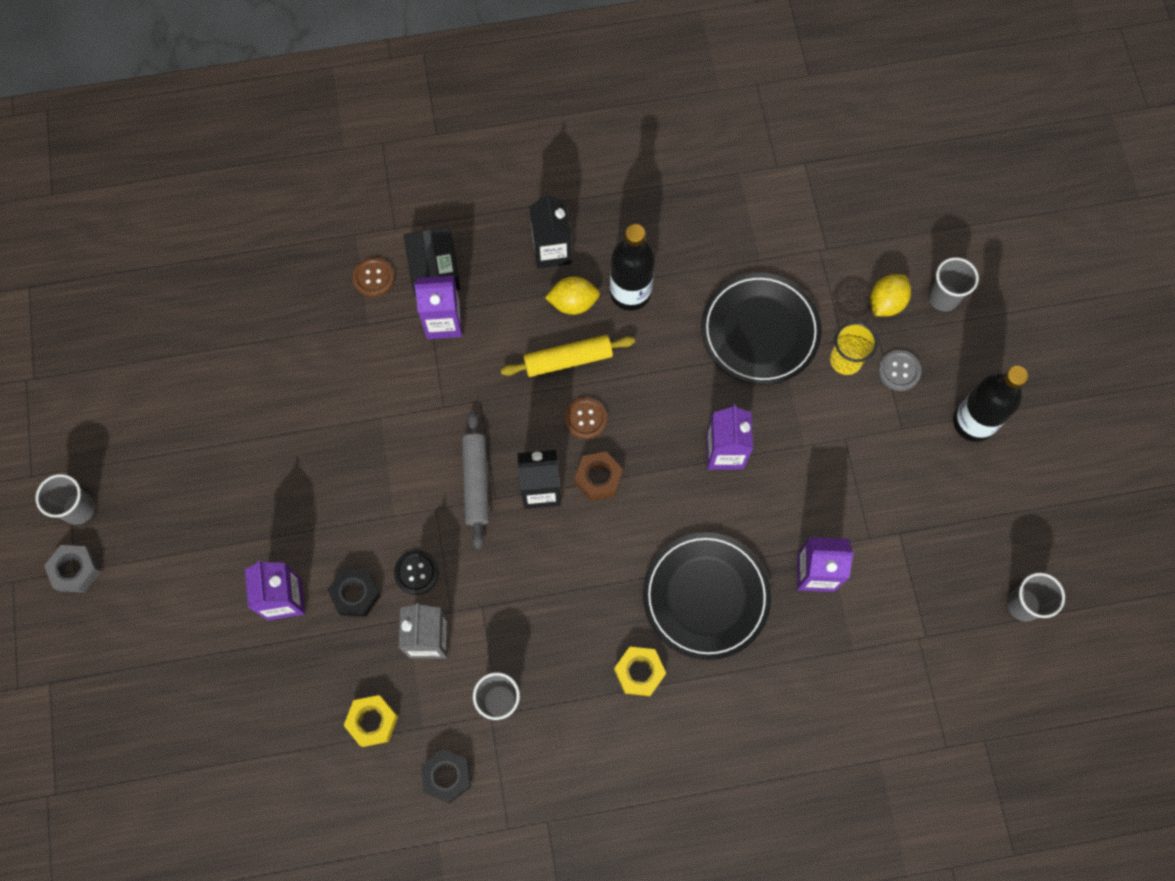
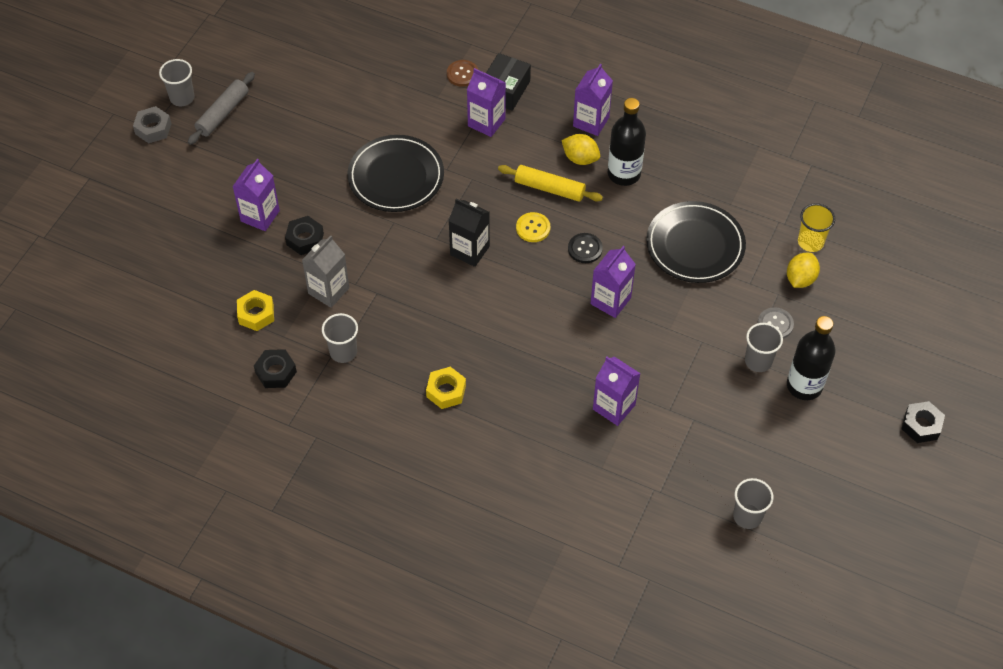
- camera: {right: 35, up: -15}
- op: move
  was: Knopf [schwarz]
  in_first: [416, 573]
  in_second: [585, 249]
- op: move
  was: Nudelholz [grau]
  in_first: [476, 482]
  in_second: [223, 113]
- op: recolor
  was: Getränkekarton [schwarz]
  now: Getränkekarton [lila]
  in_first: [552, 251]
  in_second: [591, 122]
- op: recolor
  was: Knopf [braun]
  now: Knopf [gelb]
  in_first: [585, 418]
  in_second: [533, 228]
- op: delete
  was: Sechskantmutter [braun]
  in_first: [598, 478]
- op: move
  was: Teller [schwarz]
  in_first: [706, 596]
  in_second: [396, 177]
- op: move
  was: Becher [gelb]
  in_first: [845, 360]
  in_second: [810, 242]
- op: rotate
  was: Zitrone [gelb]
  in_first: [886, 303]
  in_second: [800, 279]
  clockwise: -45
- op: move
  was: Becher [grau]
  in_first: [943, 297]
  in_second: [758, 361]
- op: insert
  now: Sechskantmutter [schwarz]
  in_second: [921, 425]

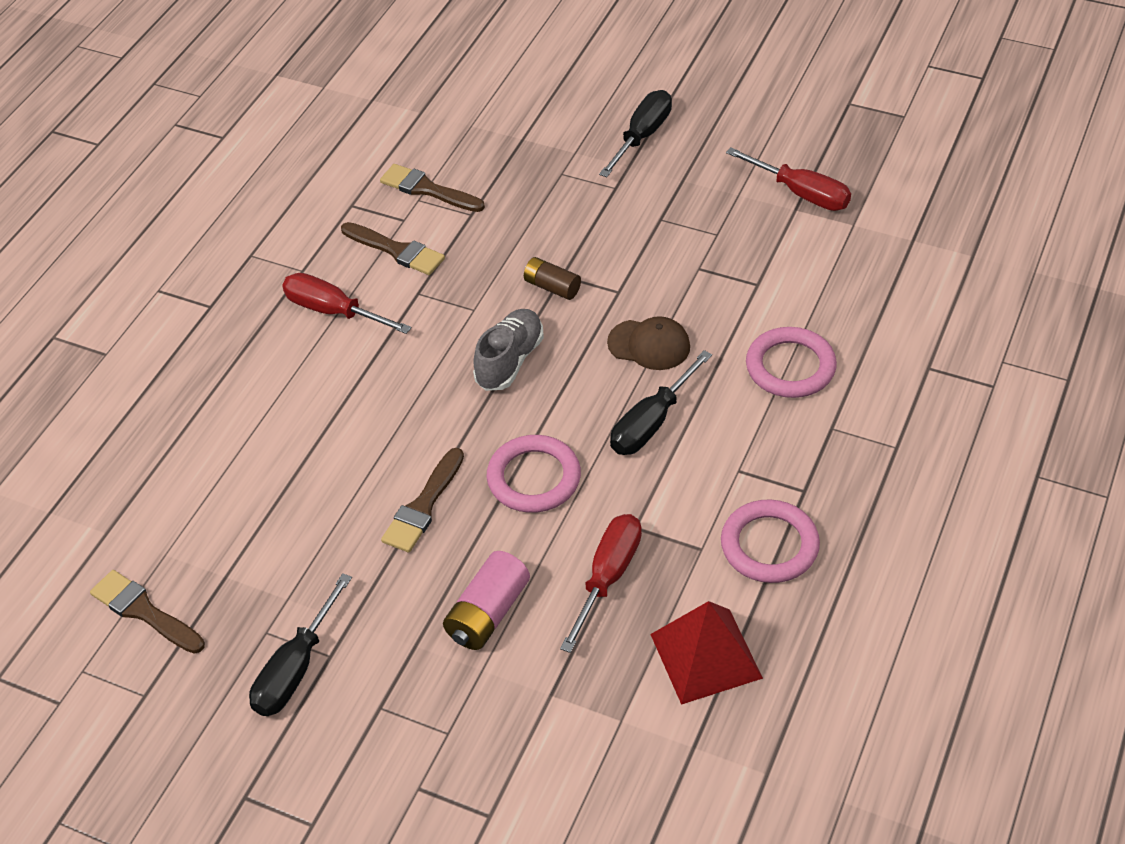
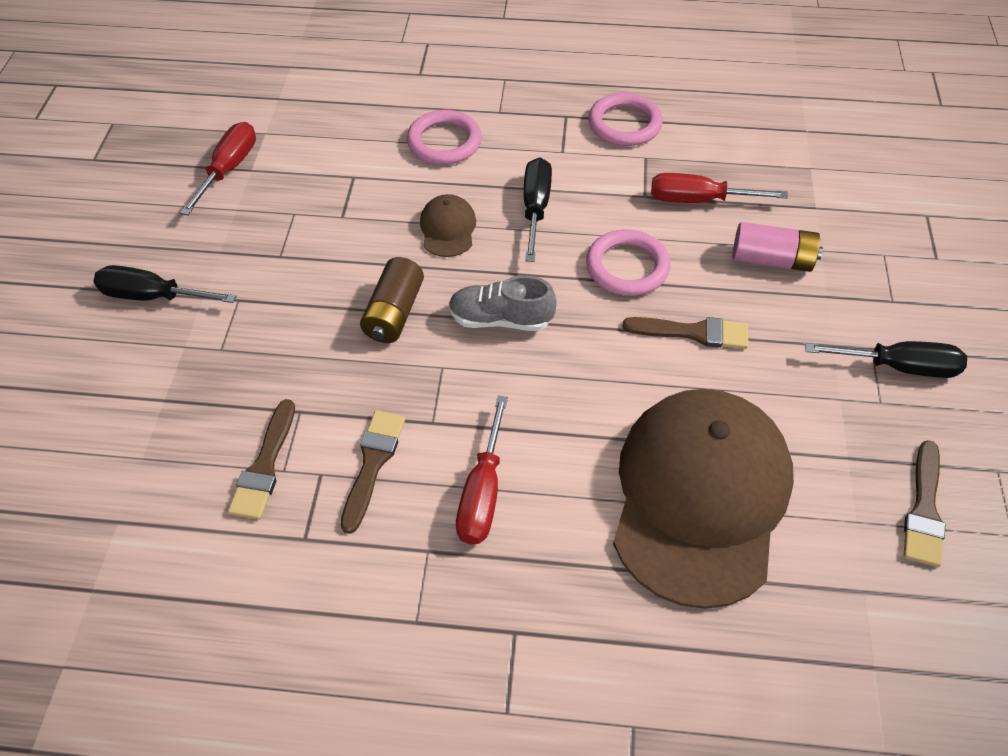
- camera: {right: -110, up: 5}
- op: resize
  was: Batterie [braun]
  in_first: [552, 287]
  in_second: [394, 313]
  ratio: 1.51
- op: rotate
  was: Schraubenzieher [schwarz]
  in_first: [651, 422]
  in_second: [535, 208]
  clockwise: -105
- op: delete
  was: Pyramide [rot]
  in_first: [706, 655]
- op: insert
  now: Kappe [braun]
  in_second: [700, 496]

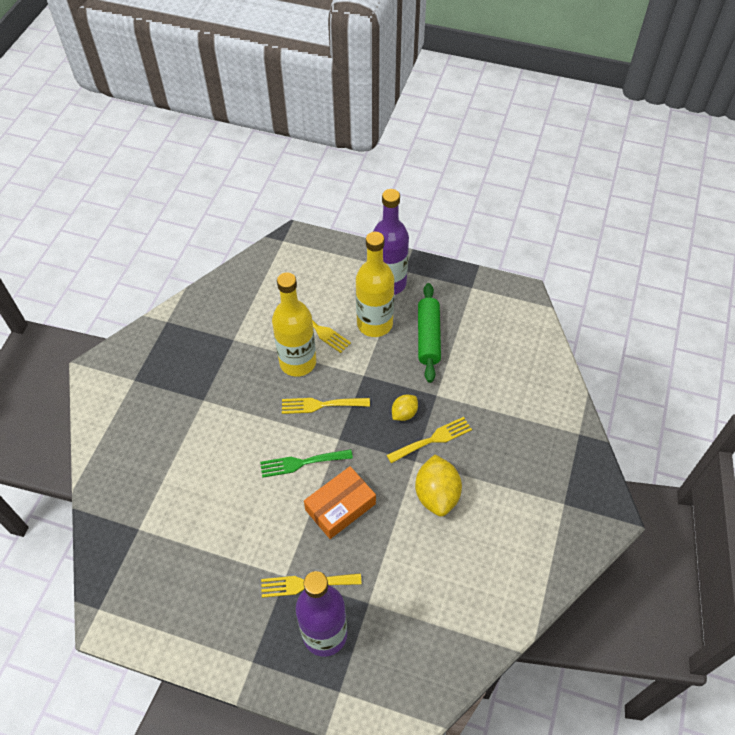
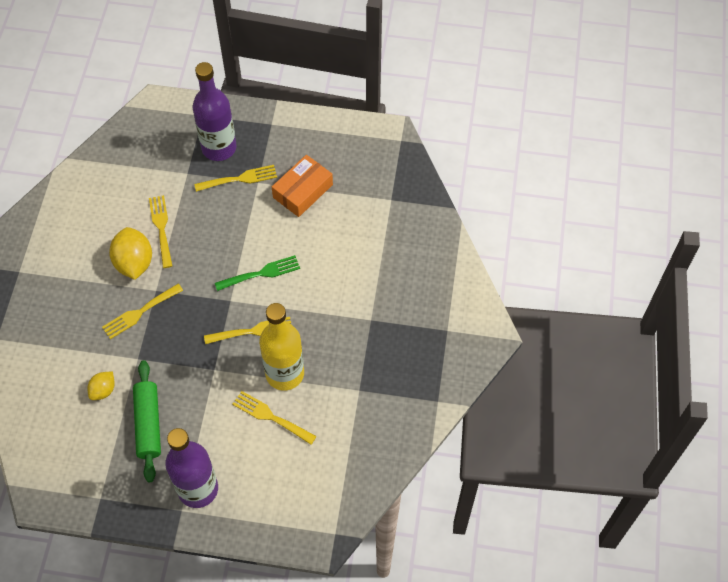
- camera: {right: 170, up: 5}
- op: move
  was: Schachtel [orange]
  in_first: [340, 507]
  in_second: [303, 191]
- op: delete
  was: Flasche [gelb]
  in_first: [374, 324]
- op: move
  was: Zitrone [gelb]
  in_first: [404, 413]
  in_second: [103, 390]
- op: insert
  now: Gabel [gelb]
  in_second: [161, 228]

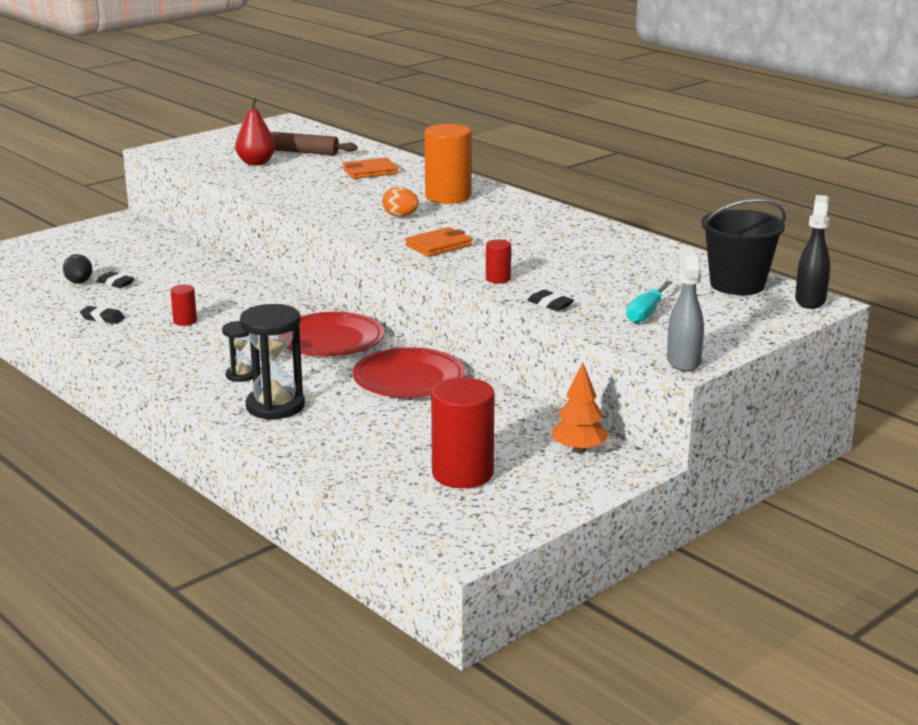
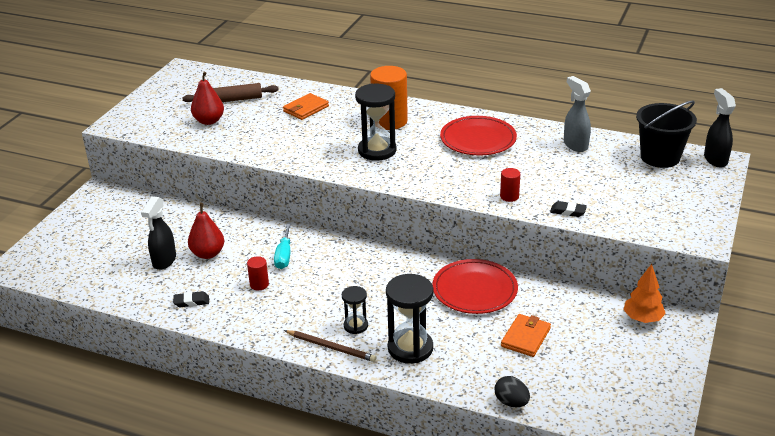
- camera: {right: -25, up: 10}
- op: move
  was: Ei [schwarz]
  in_first: [79, 282]
  in_second: [511, 402]
- op: replace
  was: Radiergummi [schwarz]
  now: Sprühflasche [schwarz]
  in_first: [115, 283]
  in_second: [164, 261]
- op: move
  was: Teller [rot]
  in_first: [331, 340]
  in_second: [478, 139]
- op: replace
  was: Ei [orange]
  now: Sanduhr [schwarz]
  in_first: [400, 216]
  in_second: [377, 150]
- op: move
  was: Geldbörse [orange]
  in_first: [439, 245]
  in_second: [526, 337]
- op: delete
  was: Vollzylinder [rot]
  in_first: [462, 474]
- op: move
  was: Schraubenzieher [türkis]
  in_first: [646, 313]
  in_second: [284, 256]
- op: move
  was: Sprühflasche [grau]
  in_first: [683, 361]
  in_second: [575, 145]
- op: insert
  now: Birne [rot]
  in_second: [208, 254]
- op: insert
  now: Bleistift [braun]
  in_second: [331, 347]

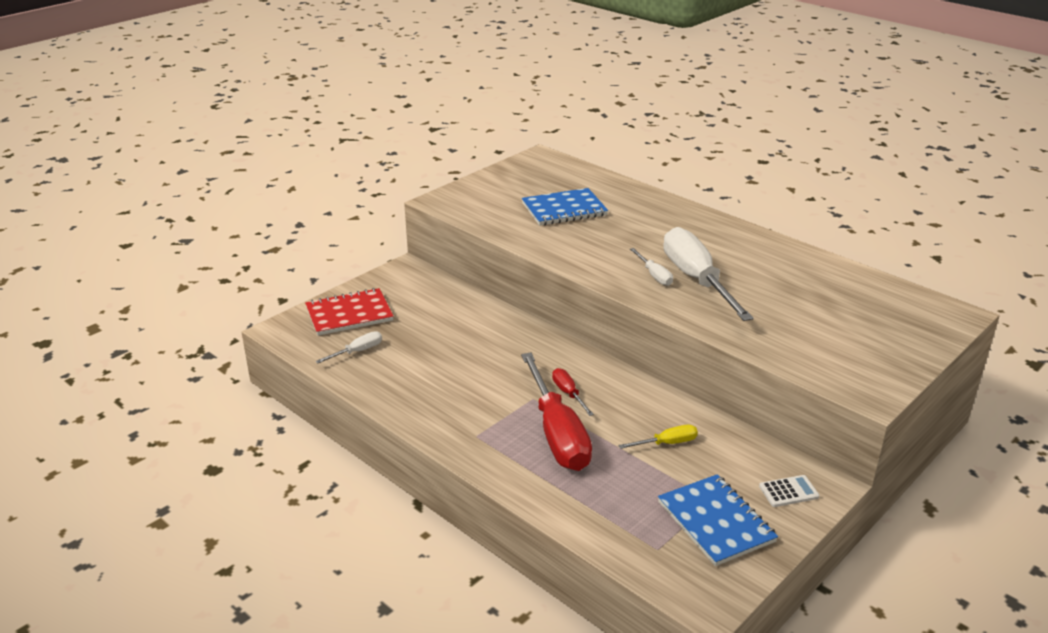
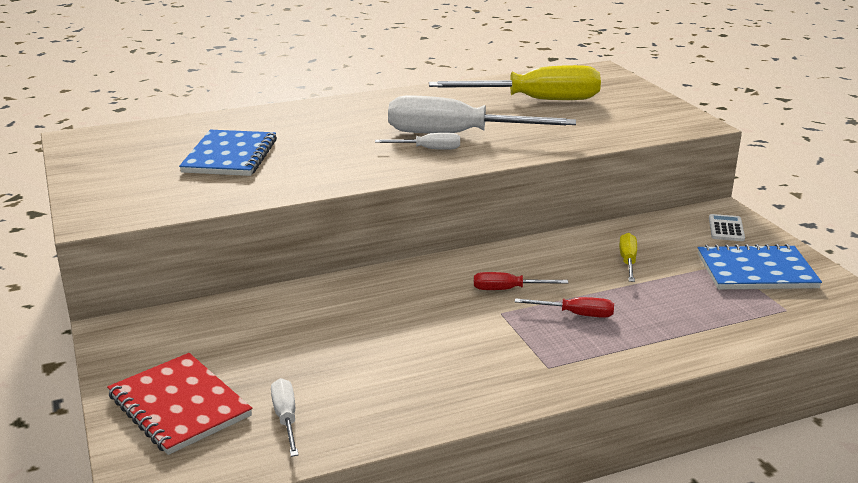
- camera: {right: -65, up: -5}
- op: rotate
  was: Notizbuch [rot]
  in_first: [349, 314]
  in_second: [179, 406]
  clockwise: -45
- op: resize
  was: Schraubenzieher [rot]
  in_first: [557, 433]
  in_second: [576, 314]
  ratio: 0.44
- op: insert
  now: Schraubenzieher [gelb]
  in_second: [535, 100]

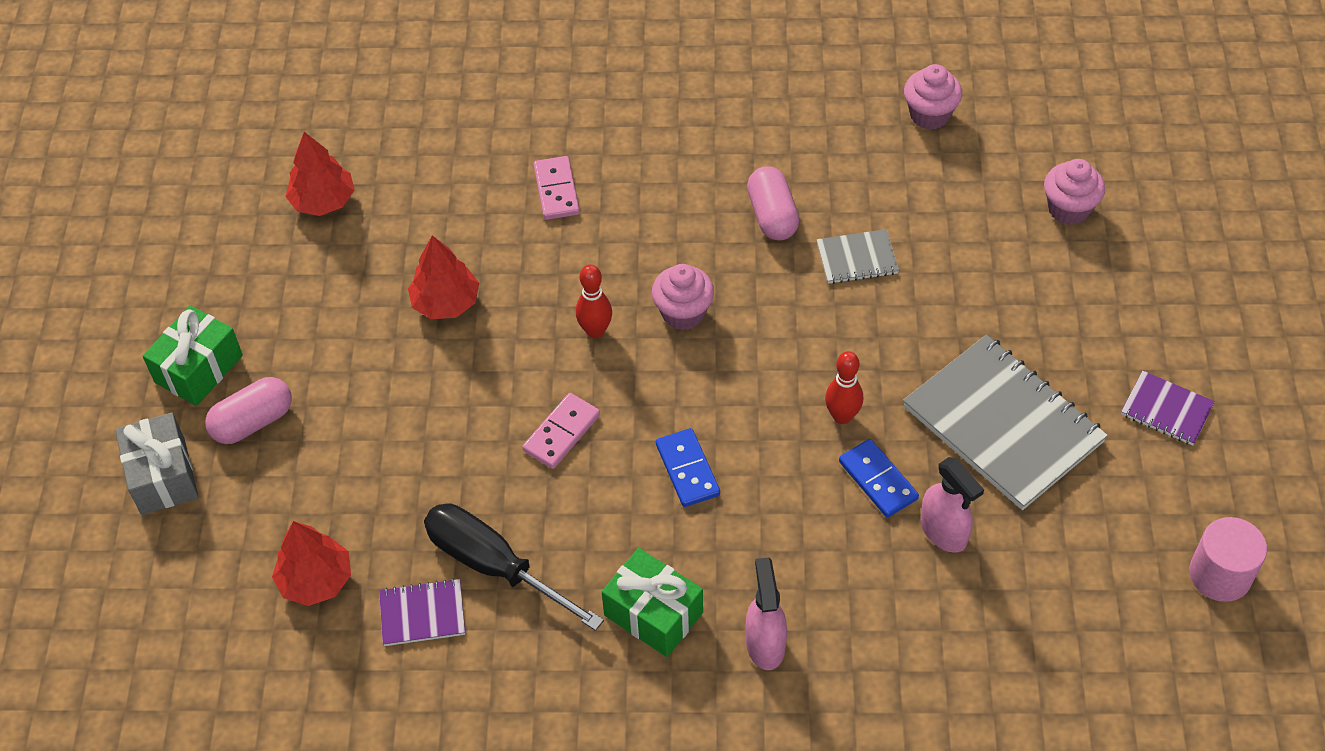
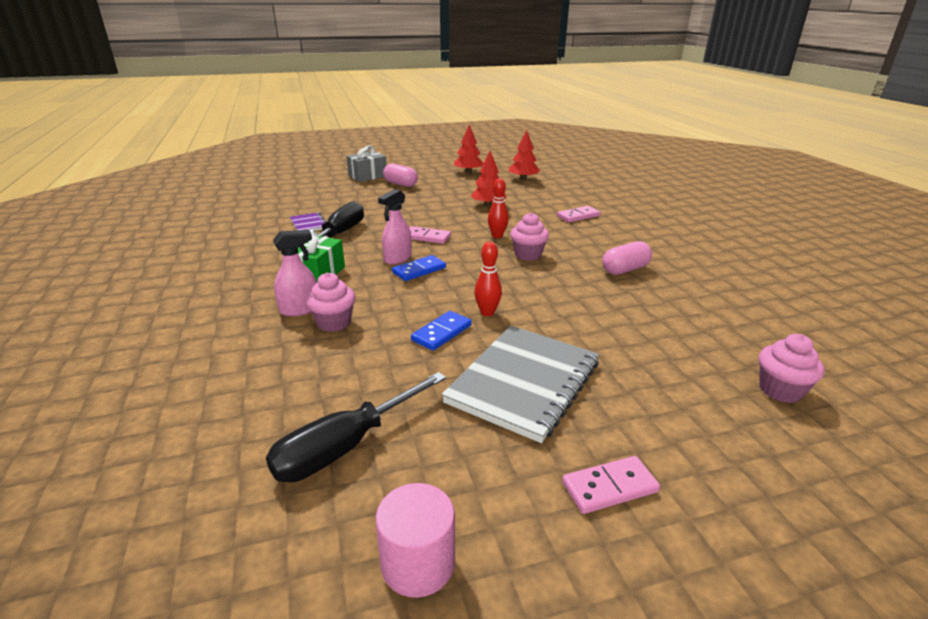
- camera: {right: 70, up: -25}
- op: delete
  was: Geschenk [grün]
  in_first: [199, 369]
- op: move
  was: Baum [rot]
  in_first: [316, 580]
  in_second: [468, 172]
- op: delete
  was: Notizbuch [grau]
  in_first: [857, 258]
- op: move
  was: Muffin [rosa]
  in_first: [929, 115]
  in_second: [334, 323]
- op: move
  was: Sprühflasche [rosa]
  in_first: [943, 532]
  in_second: [397, 258]
- op: replace
  was: Notizbuch [lila]
  now: Dominostein [rosa]
  in_first: [1166, 410]
  in_second: [609, 487]
- op: insert
  now: Schraubenzieher [schwarz]
  in_second: [344, 447]

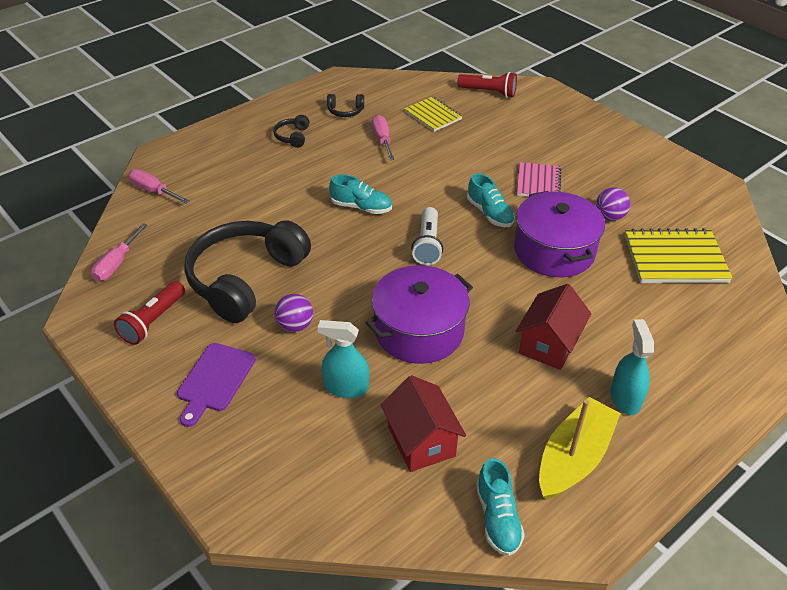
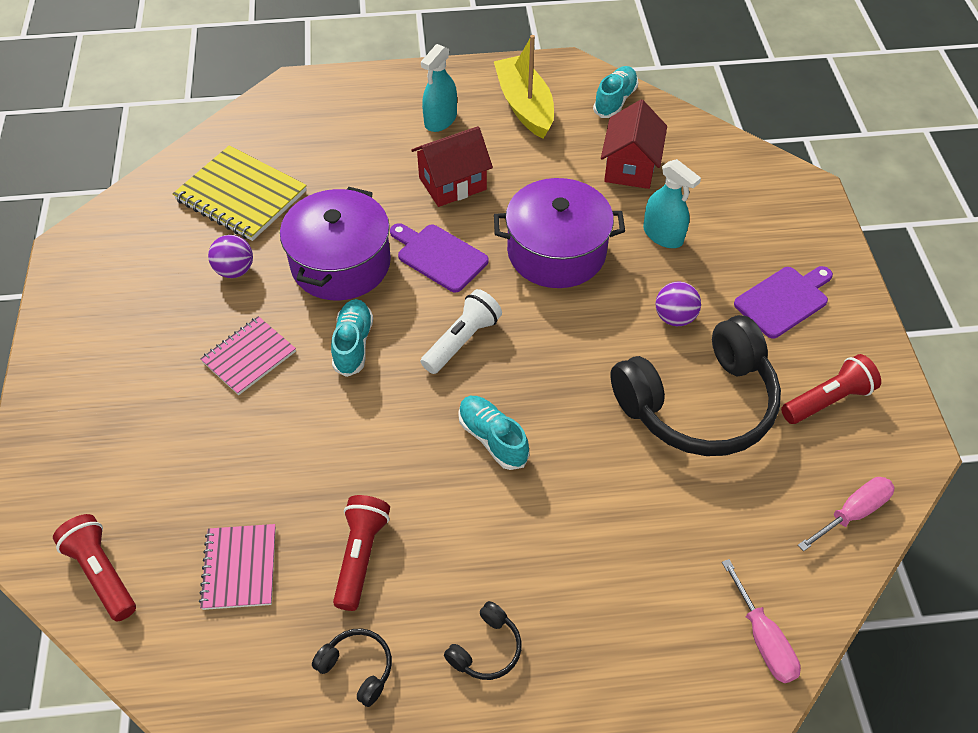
- camera: {right: -145, up: 10}
- op: replace
  was: Schraubenzieher [rosa]
  now: Taschenlampe [rot]
  in_first: [382, 140]
  in_second: [361, 555]
- op: recolor
  was: Notizbuch [gelb]
  now: Notizbuch [rosa]
  in_first: [433, 115]
  in_second: [239, 568]
- op: rotate
  was: Boot [gelb]
  in_first: [574, 458]
  in_second: [524, 106]
  clockwise: 90
- op: insert
  now: Schneidebrett [lila]
  in_second: [439, 256]

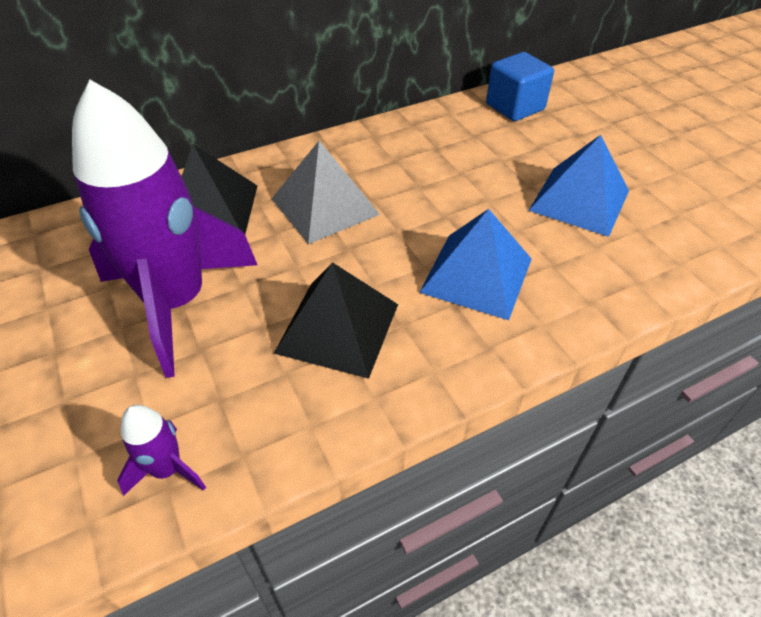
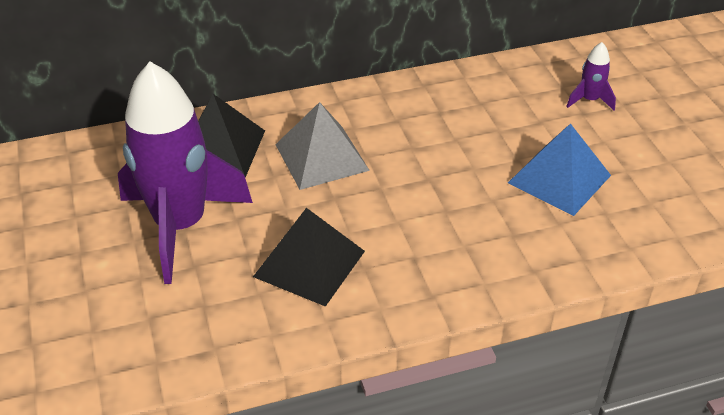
- camera: {right: 10, up: -5}
- op: move
  was: Rakete [lila]
  in_first: [167, 469]
  in_second: [589, 100]
- op: delete
  was: Pyramide [blau]
  in_first: [476, 275]
- op: delete
  was: Kubus [blau]
  in_first: [515, 107]

